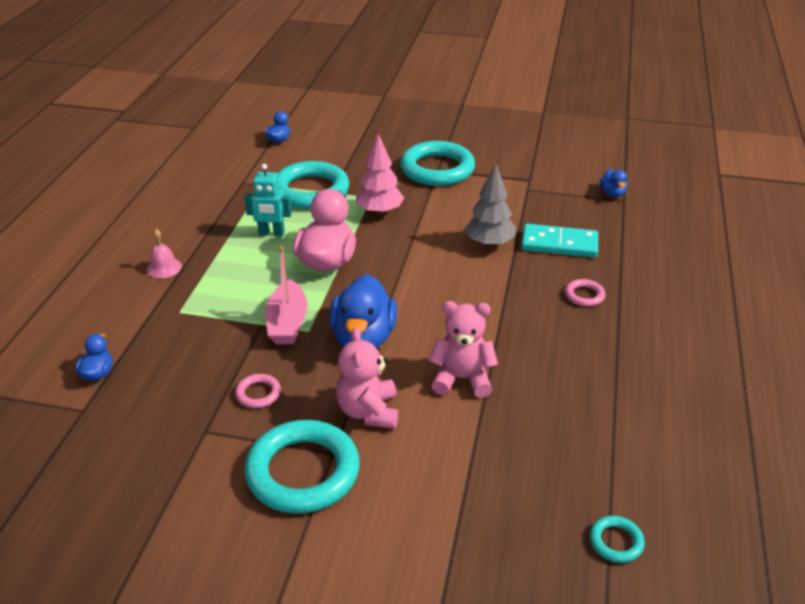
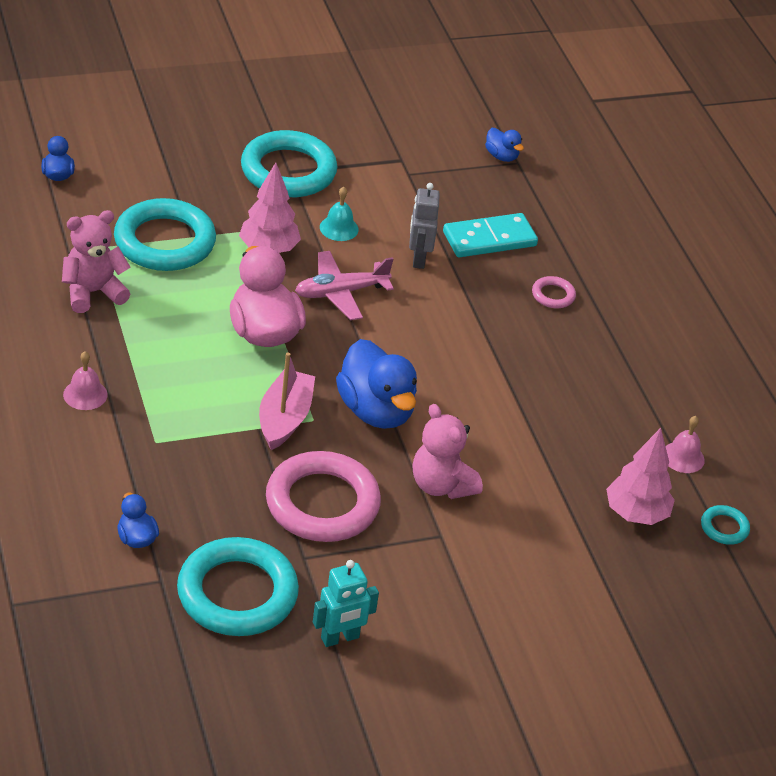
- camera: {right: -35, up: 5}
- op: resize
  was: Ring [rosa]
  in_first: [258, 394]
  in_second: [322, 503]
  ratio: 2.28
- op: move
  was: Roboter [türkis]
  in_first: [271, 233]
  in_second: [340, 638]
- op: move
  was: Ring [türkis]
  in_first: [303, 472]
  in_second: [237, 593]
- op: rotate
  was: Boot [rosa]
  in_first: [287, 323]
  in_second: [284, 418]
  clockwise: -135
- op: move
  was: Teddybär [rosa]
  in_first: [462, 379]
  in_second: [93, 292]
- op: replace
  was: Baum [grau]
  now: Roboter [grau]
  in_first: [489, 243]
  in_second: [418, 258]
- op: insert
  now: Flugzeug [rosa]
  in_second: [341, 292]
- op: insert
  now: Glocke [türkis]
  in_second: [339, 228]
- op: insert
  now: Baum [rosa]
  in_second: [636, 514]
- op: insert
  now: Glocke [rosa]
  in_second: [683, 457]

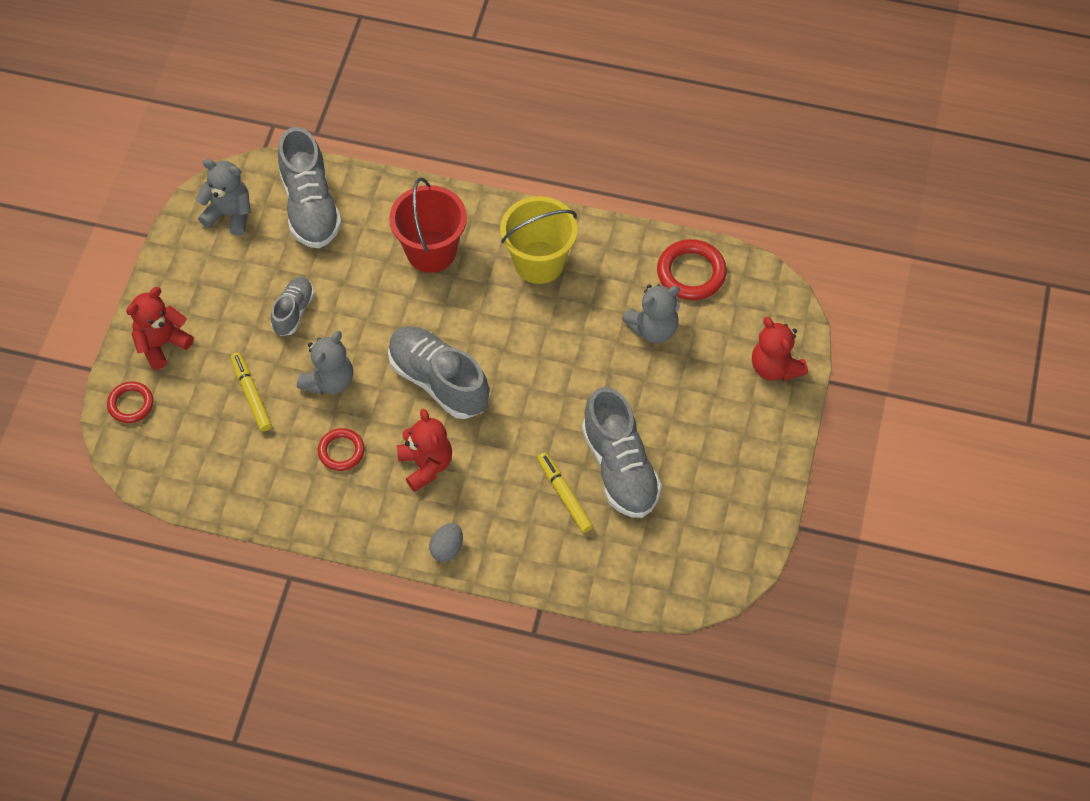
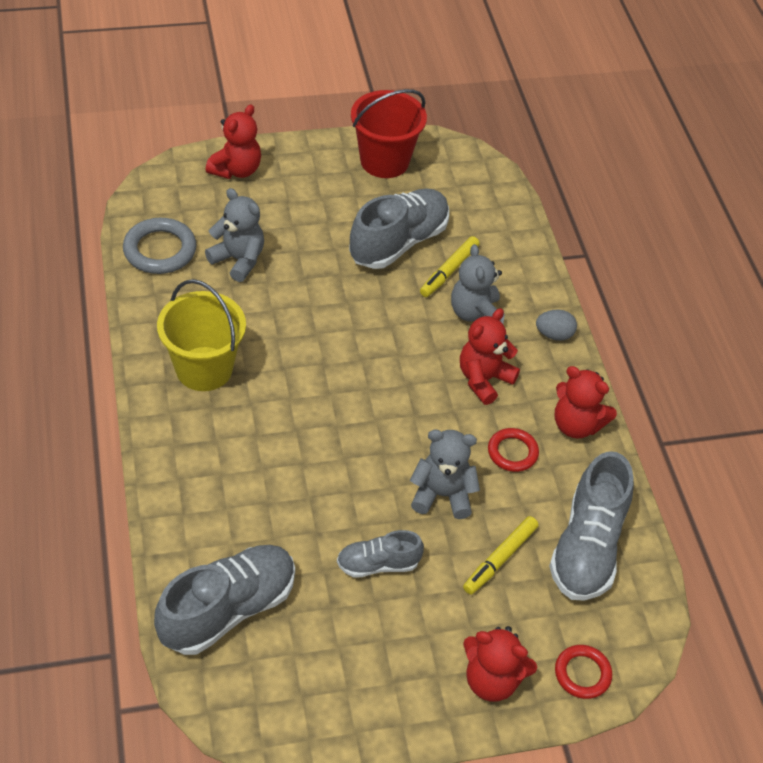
- camera: {right: -120, up: -10}
- op: move
  was: Teddybär [grau]
  in_first: [229, 214]
  in_second: [475, 314]
- op: move
  was: Schuh [grau]
  in_first: [438, 381]
  in_second: [587, 547]
- op: move
  was: Eimer [rot]
  in_first: [431, 251]
  in_second: [384, 161]
- op: recolor
  was: Ring [rot]
  now: Ring [grau]
  in_first: [691, 273]
  in_second: [160, 250]
- op: insert
  now: Teddybär [rot]
  in_second: [576, 425]

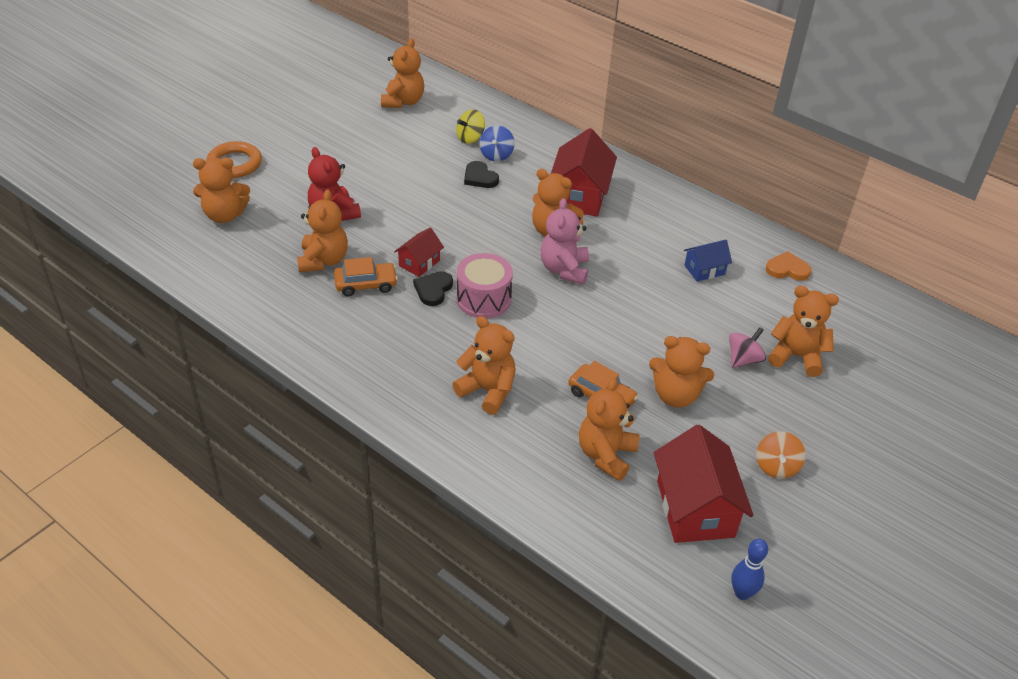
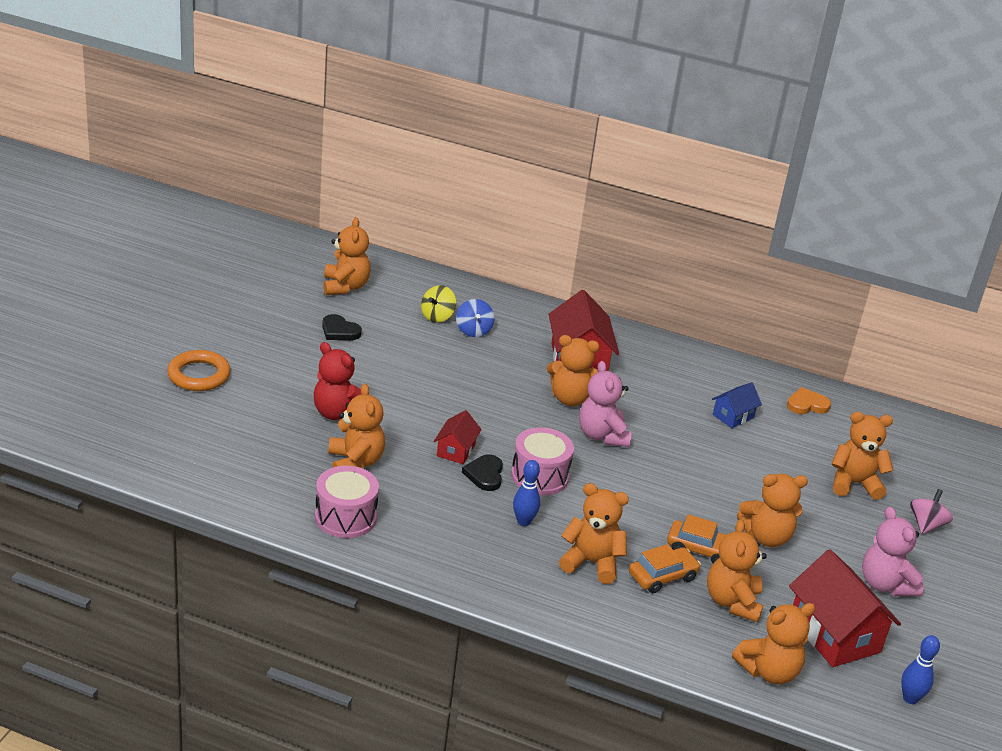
- camera: {right: -20, up: -10}
- op: move
  was: Teddybär [orange]
  in_first: [224, 215]
  in_second: [768, 671]
- op: move
  was: Auto [orange]
  in_first: [366, 284]
  in_second: [662, 576]
- op: move
  was: Herz [schwarz]
  in_first: [480, 177]
  in_second: [339, 331]
- op: move
  was: Kreisel [rosa]
  in_first: [743, 359]
  in_second: [926, 525]
- op: replace
  was: Kreisel [orange]
  now: Teddybär [rosa]
  in_first: [776, 466]
  in_second: [885, 584]
- op: insert
  now: Trommel [rosa]
  in_second: [345, 517]
- op: insert
  now: Bowlingkegel [blau]
  in_second: [523, 521]

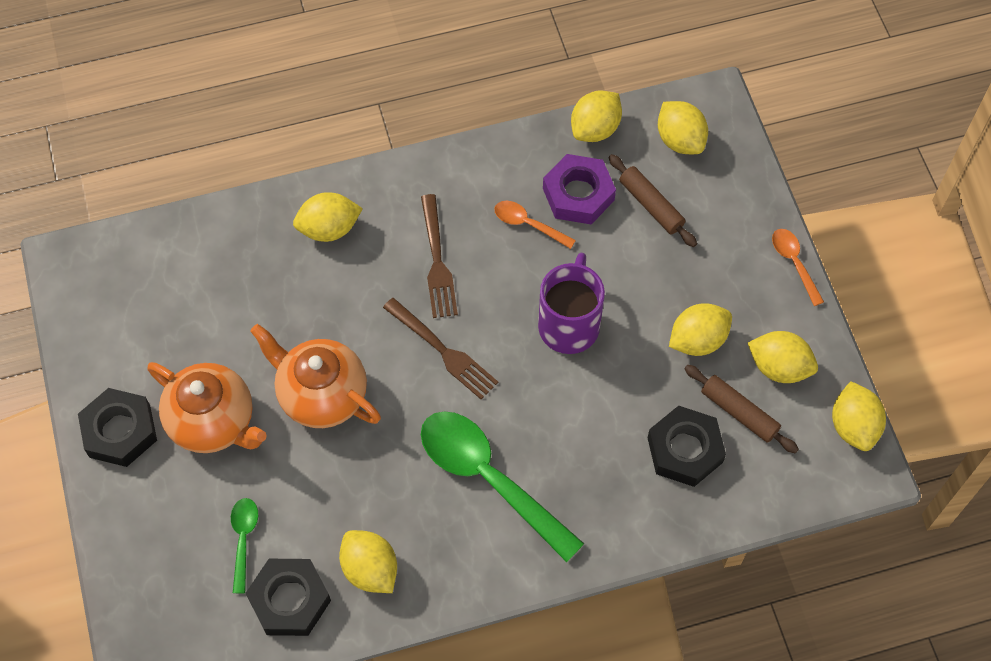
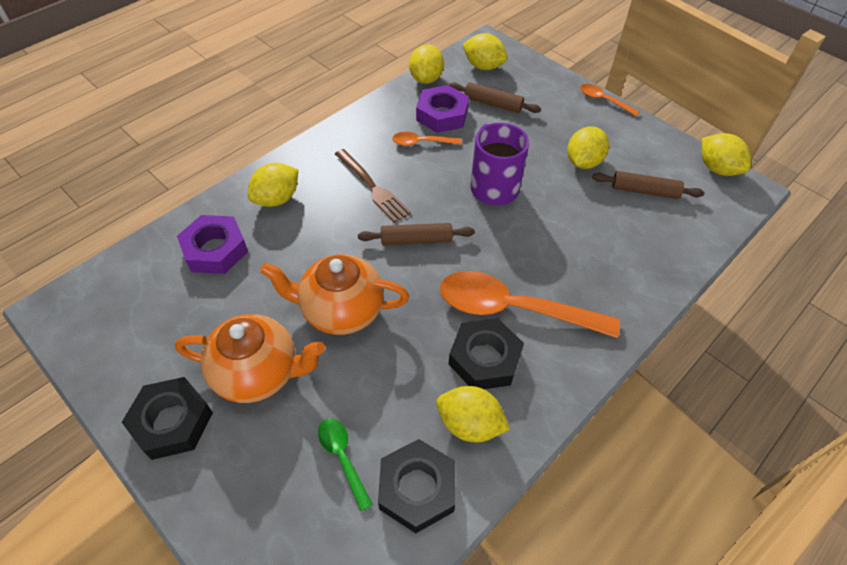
- camera: {right: -30, up: -10}
- op: replace
  was: Gabel [braun]
  now: Nudelholz [braun]
  in_first: [443, 351]
  in_second: [416, 240]
- op: recolor
  was: Löffel [grün]
  now: Löffel [orange]
  in_first: [488, 478]
  in_second: [513, 309]
- op: move
  was: Sechskantmutter [schwarz]
  in_first: [684, 450]
  in_second: [484, 359]
- op: delete
  was: Zitrone [gelb]
  in_first: [779, 367]
- op: insert
  now: Sechskantmutter [lila]
  in_second: [215, 250]

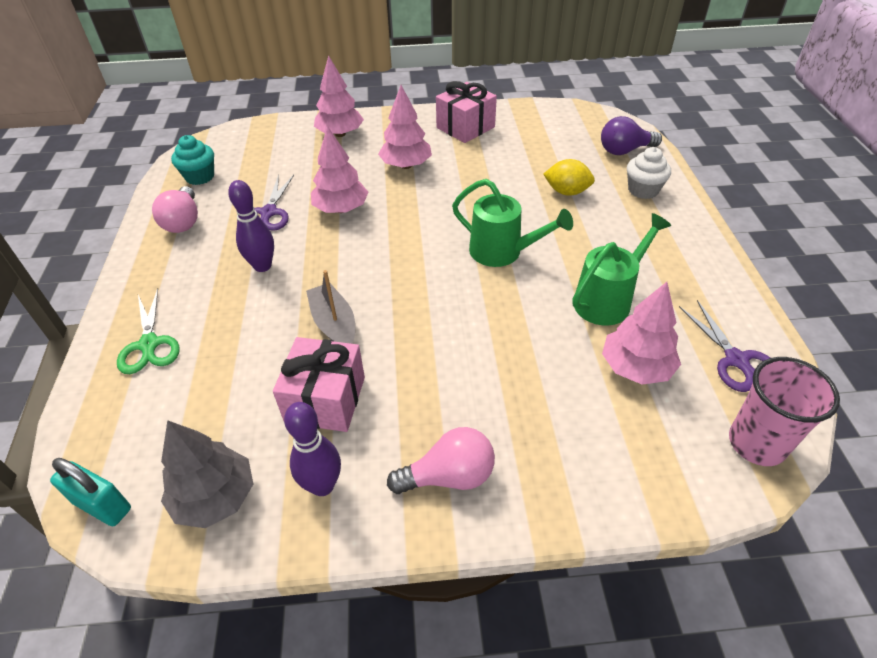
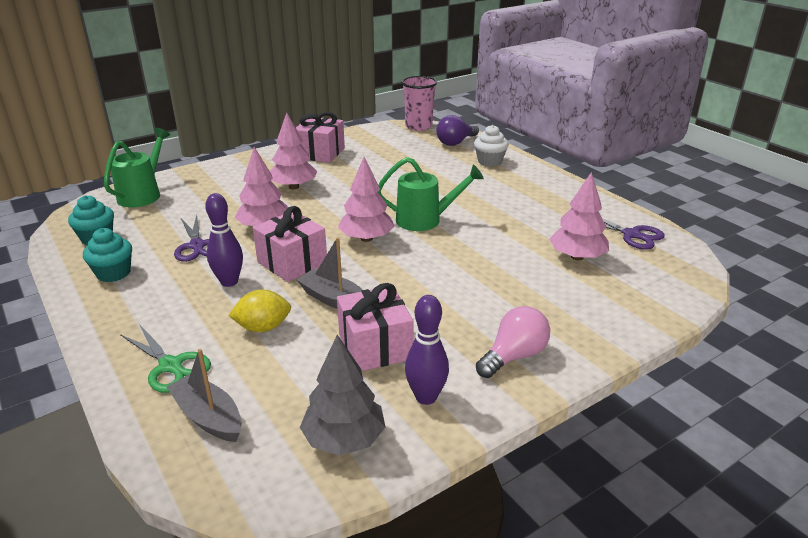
- camera: {right: -30, up: -15}
- op: delete
  was: Vorhängeschloss [türkis]
  in_first: [102, 505]
- op: replace
  was: Glühbirne [rosa]
  now: Muffin [türkis]
  in_first: [183, 221]
  in_second: [113, 273]
- op: move
  was: Baum [rosa]
  in_first: [340, 134]
  in_second: [366, 238]
- op: move
  was: Zitrone [gelb]
  in_first: [566, 192]
  in_second: [263, 327]
- op: move
  was: Gießkanne [grün]
  in_first: [607, 299]
  in_second: [143, 194]
- op: move
  was: Becher [rosa]
  in_first: [756, 443]
  in_second: [418, 126]
- op: insert
  now: Boot [grau]
  in_second: [208, 417]
- op: insert
  now: Geschenk [rosa]
  in_second: [292, 262]

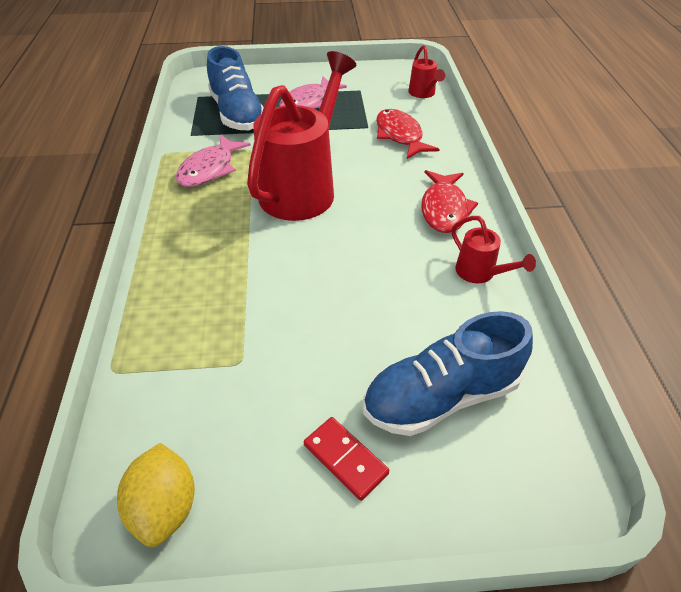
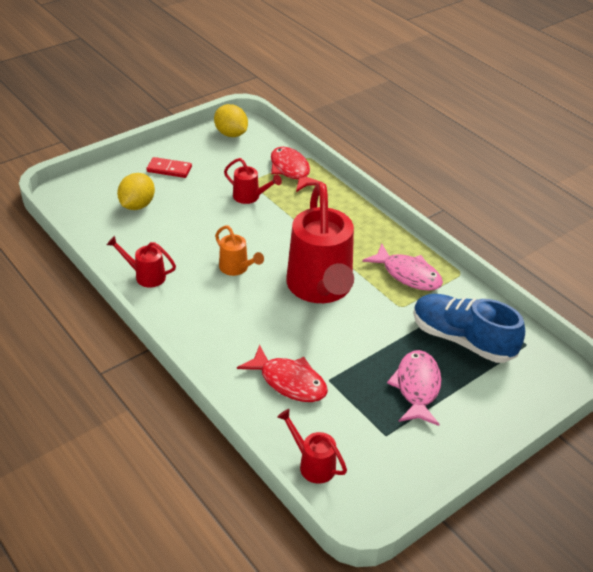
- camera: {right: 145, up: -5}
- op: rotate
  was: Fisch [rosa]
  in_first: [210, 169]
  in_second: [408, 274]
  clockwise: 135
- op: replace
  was: Schuh [blau]
  now: Zitrone [gelb]
  in_first: [441, 396]
  in_second: [137, 205]
- op: move
  was: Fisch [rot]
  in_first: [444, 209]
  in_second: [291, 170]
- op: insert
  now: Gießkanne [orange]
  in_second: [236, 268]
- op: insert
  now: Gießkanne [rot]
  in_second: [250, 197]

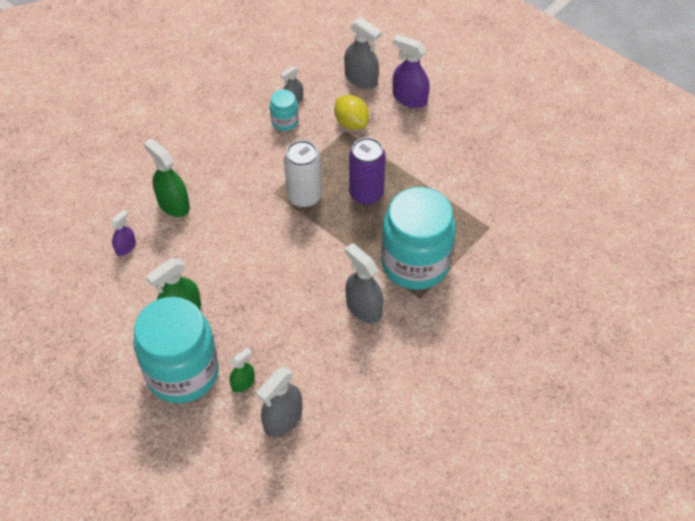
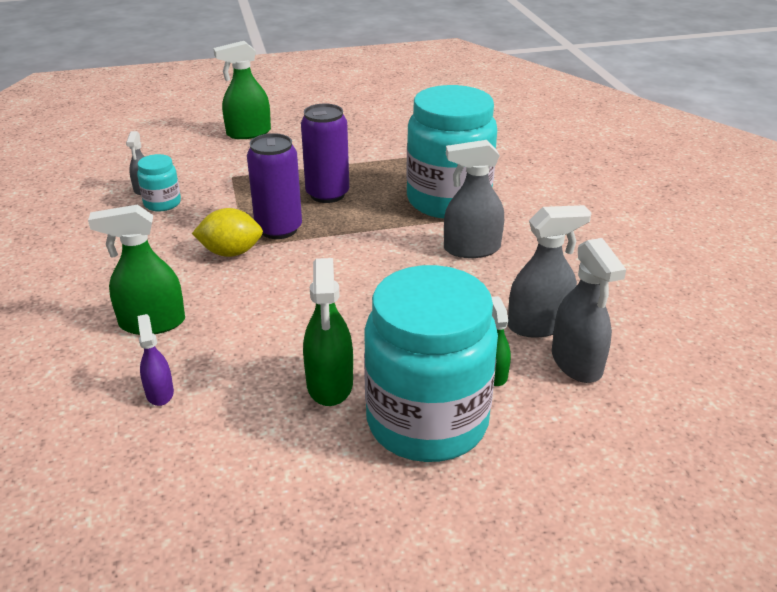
- camera: {right: -55, up: -20}
- op: recolor
  was: Dose [weiß]
  now: Dose [lila]
  in_first: [304, 196]
  in_second: [279, 229]
- op: move
  was: Zitrone [gelb]
  in_first: [351, 123]
  in_second: [231, 252]
- op: move
  was: Sprühflasche [grau]
  in_first: [361, 79]
  in_second: [538, 325]
- op: recolor
  was: Sprühflasche [lila]
  now: Sprühflasche [grün]
  in_first: [409, 98]
  in_second: [248, 133]

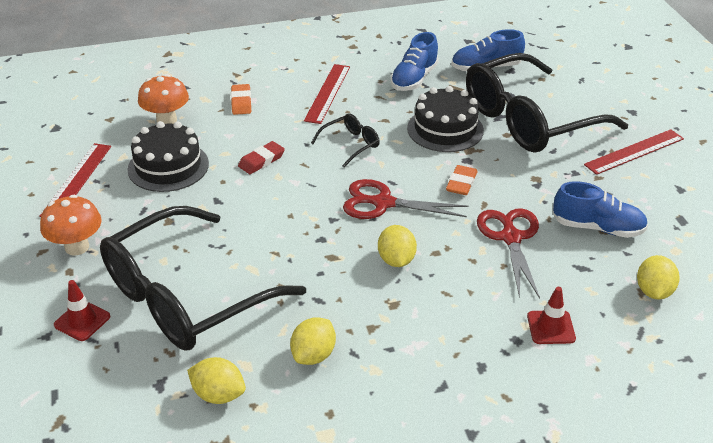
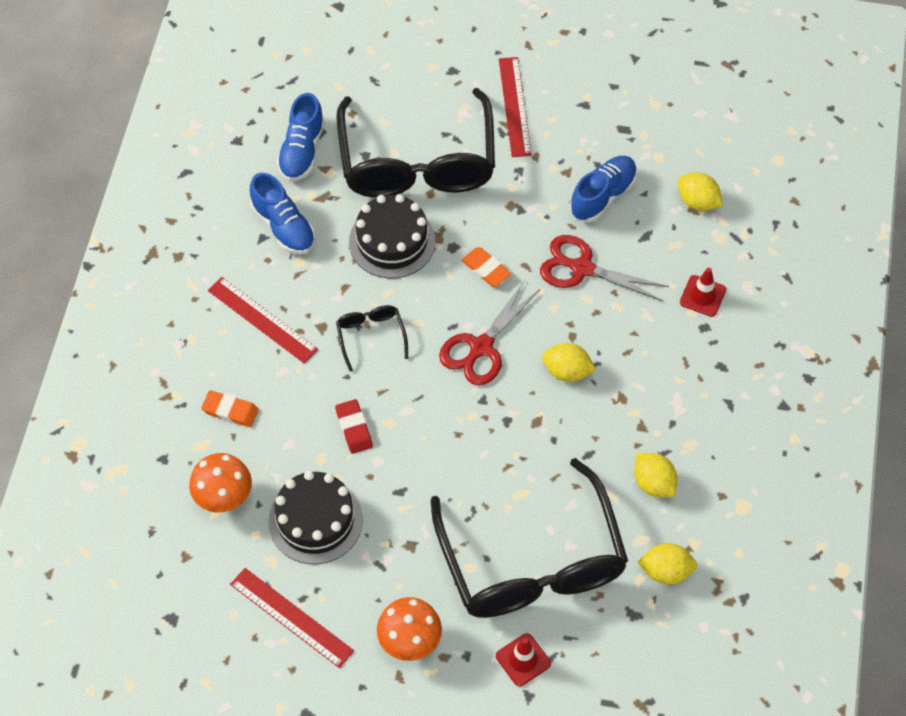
- camera: {right: -65, up: 20}
- op: rotate
  was: Zitrone [gelb]
  in_first: [218, 394]
  in_second: [666, 571]
  clockwise: 45

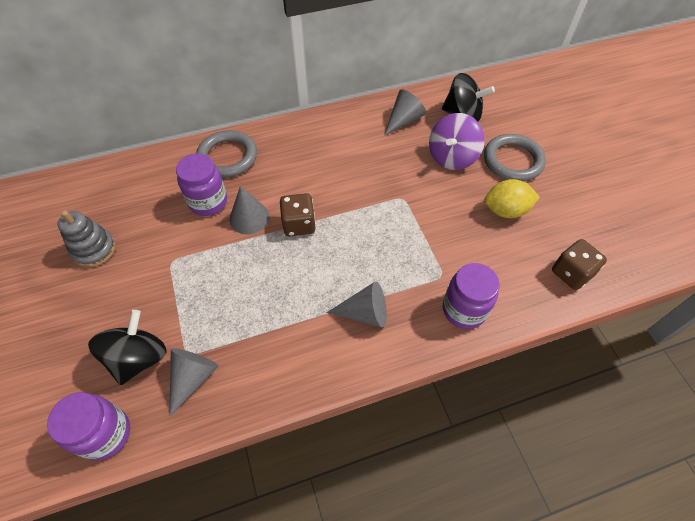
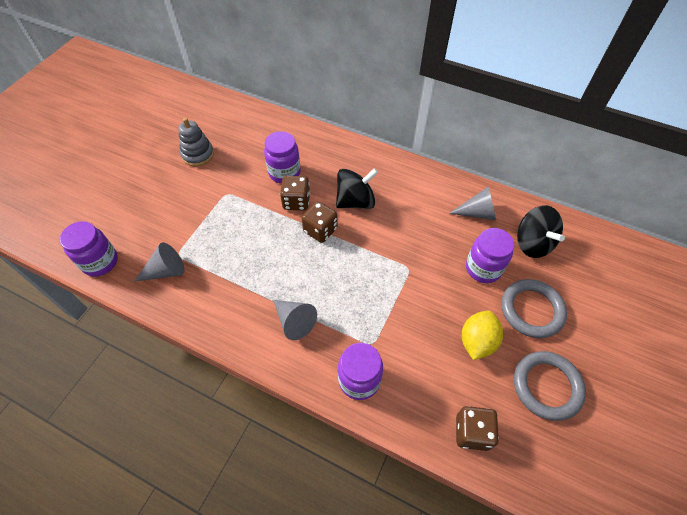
- camera: {right: 45, up: 0}
- op: move
  was: Kreisel [schwarz]
  in_first: [138, 358]
  in_second: [355, 201]
- op: move
  was: Ring [grau]
  in_first: [227, 157]
  in_second: [546, 386]
- op: replace
  was: Kegel [grau]
  now: Spielwürfel [braun]
  in_first: [249, 218]
  in_second: [296, 201]
- op: replace
  was: Kreisel [lila]
  now: Einmachglas [lila]
  in_first: [452, 157]
  in_second: [483, 268]
- op: rotate
  was: Zitrone [gelb]
  in_first: [505, 210]
  in_second: [477, 341]
  clockwise: 75

